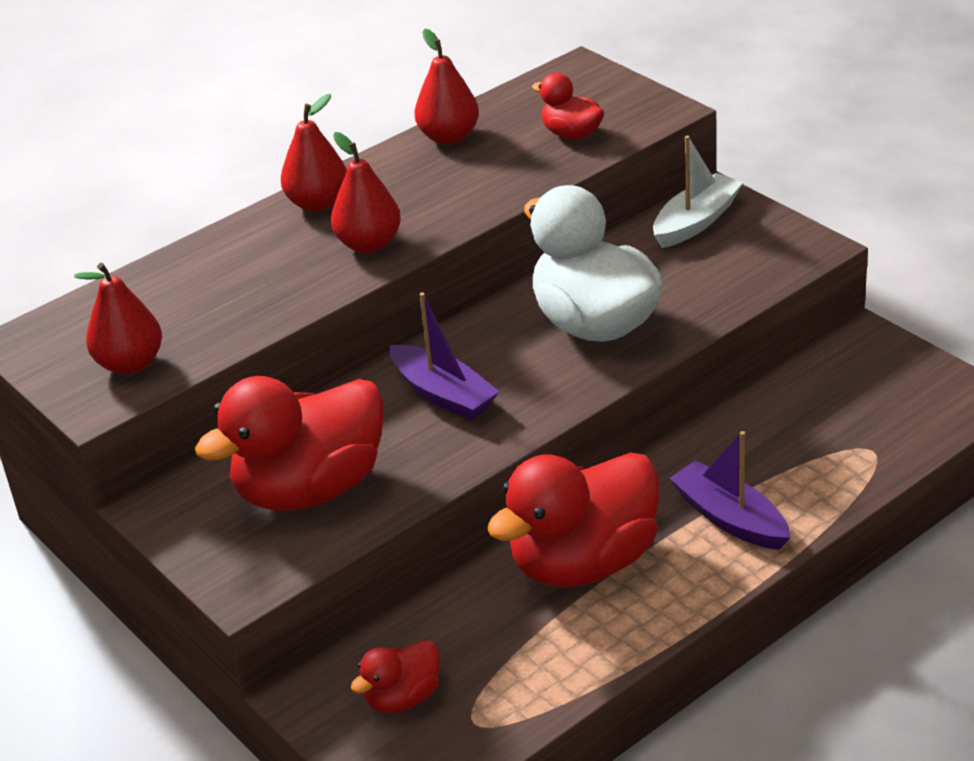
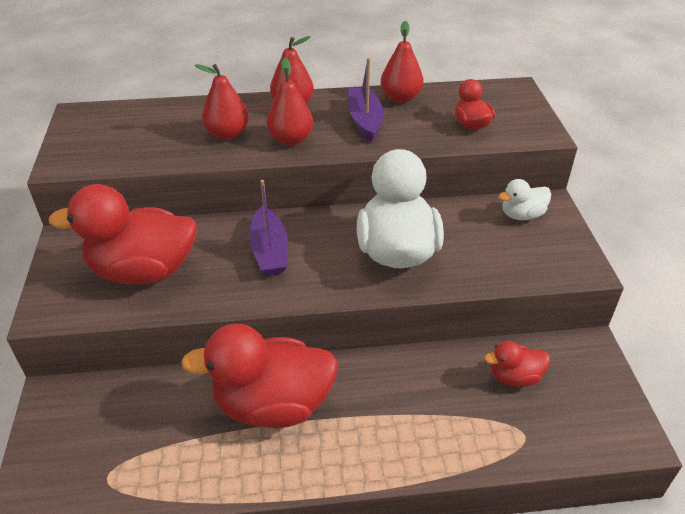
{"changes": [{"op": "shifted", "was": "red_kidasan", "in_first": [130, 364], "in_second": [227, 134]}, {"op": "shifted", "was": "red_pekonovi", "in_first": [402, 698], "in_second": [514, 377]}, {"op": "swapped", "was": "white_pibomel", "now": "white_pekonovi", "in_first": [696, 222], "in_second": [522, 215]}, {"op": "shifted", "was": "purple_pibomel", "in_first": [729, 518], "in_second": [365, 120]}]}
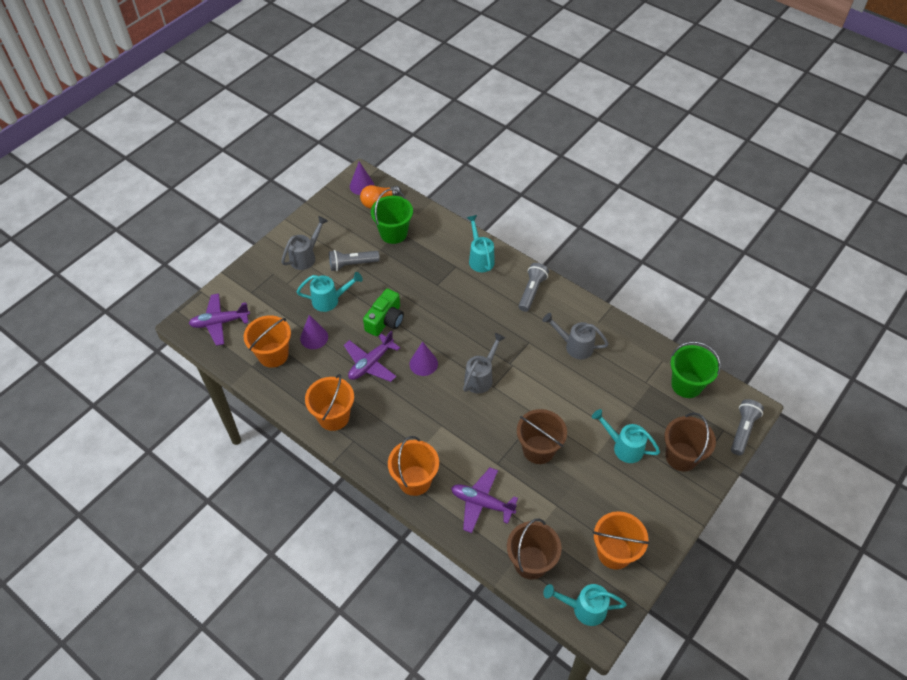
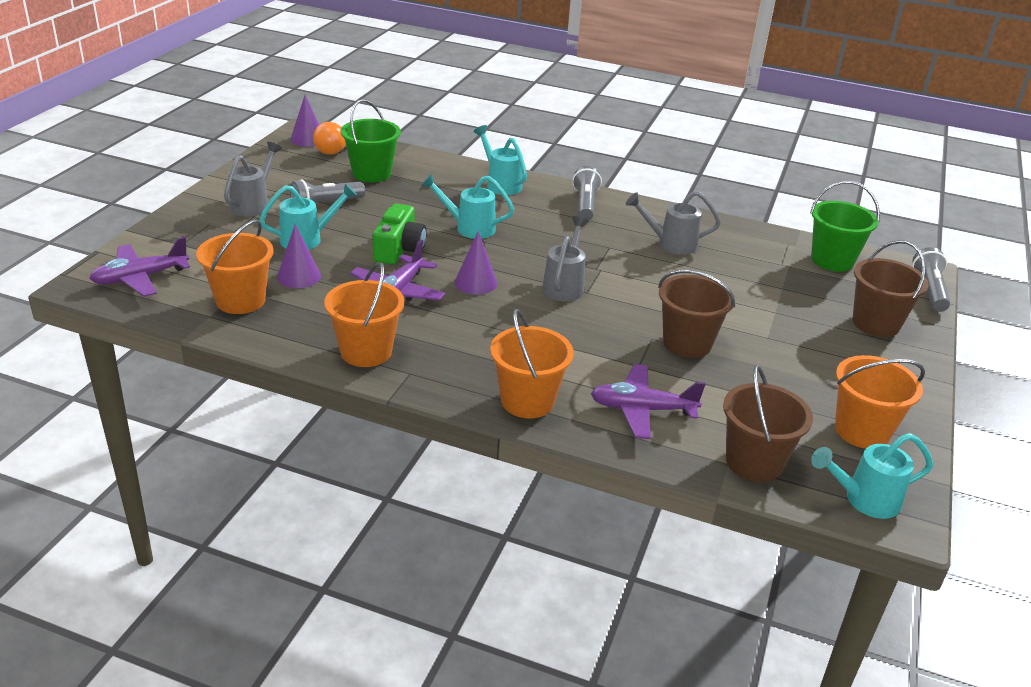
{"changes": [{"op": "shifted", "was": "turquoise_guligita", "in_first": [623, 446], "in_second": [468, 227]}]}
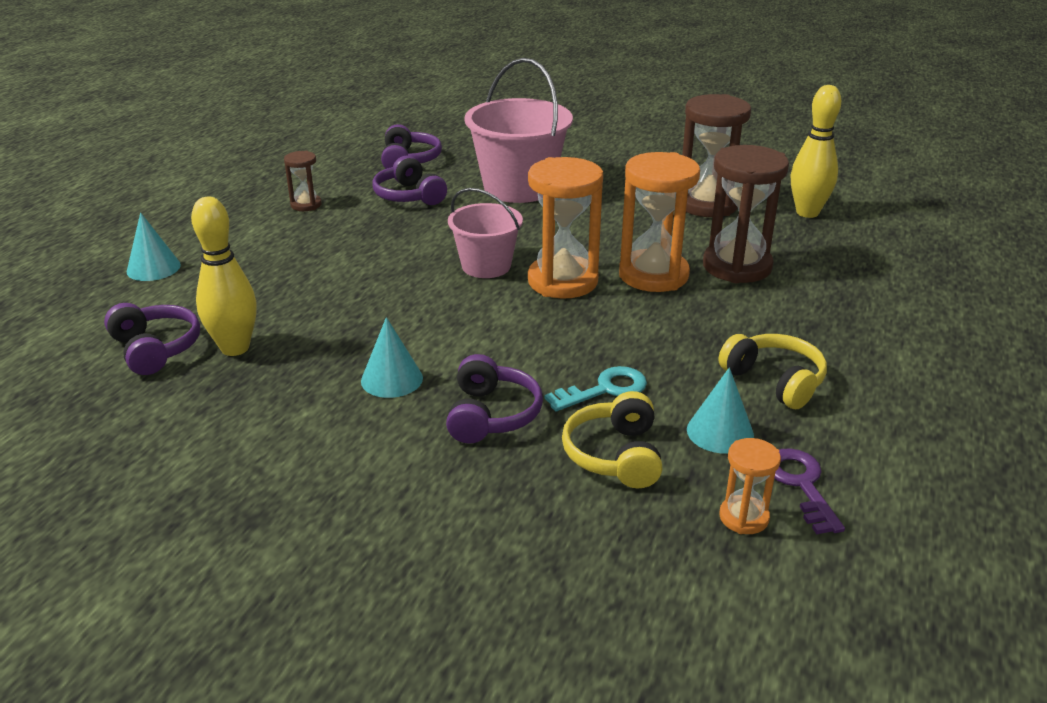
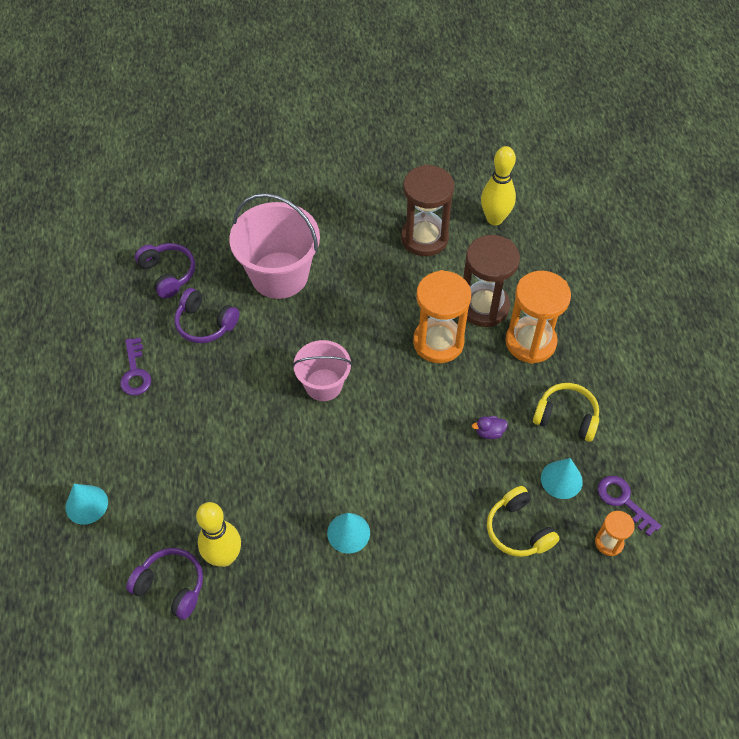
{"changes": [{"op": "swapped", "was": "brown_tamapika", "now": "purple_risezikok", "in_first": [306, 205], "in_second": [135, 372]}, {"op": "gone", "was": "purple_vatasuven", "in_first": [491, 415]}, {"op": "shifted", "was": "orange_tamapika", "in_first": [562, 281], "in_second": [530, 342]}, {"op": "gone", "was": "turquoise_risezikok", "in_first": [604, 389]}, {"op": "new", "now": "purple_pekonovi", "in_second": [489, 432]}]}
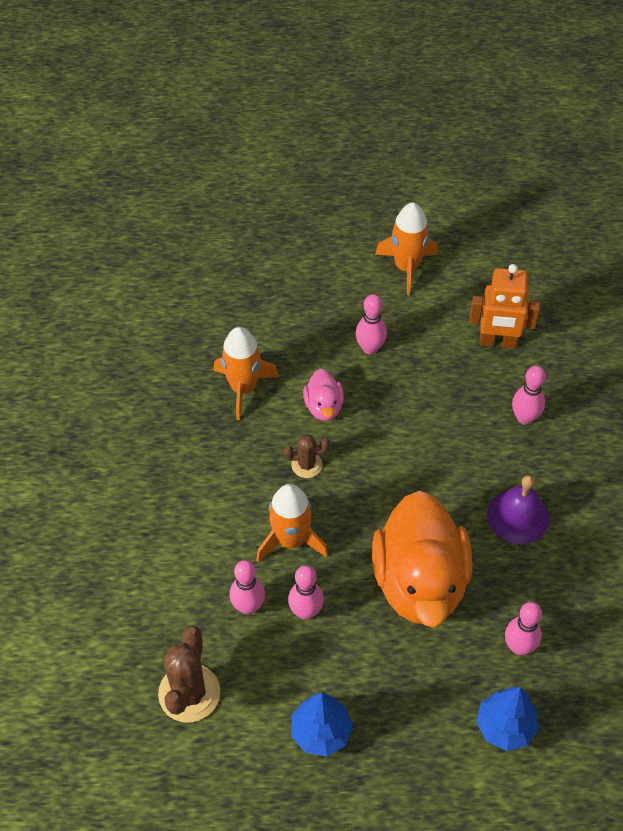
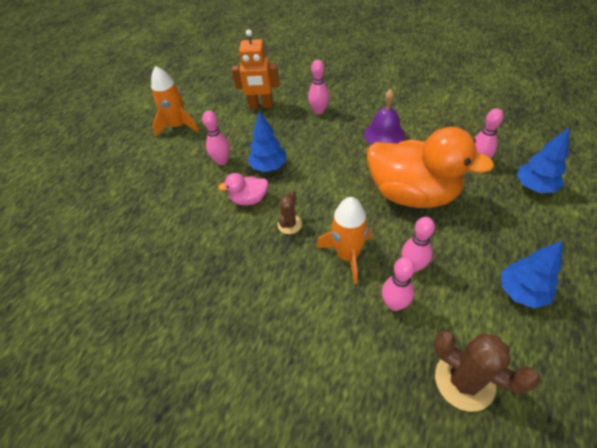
{"changes": [{"op": "gone", "was": "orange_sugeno", "in_first": [243, 388]}, {"op": "rotated", "was": "pink_pekonovi", "in_first": [324, 406], "in_second": [249, 199], "clockwise": 150}, {"op": "rotated", "was": "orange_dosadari", "in_first": [497, 342], "in_second": [261, 106], "clockwise": 60}, {"op": "new", "now": "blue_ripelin", "in_second": [268, 167]}]}
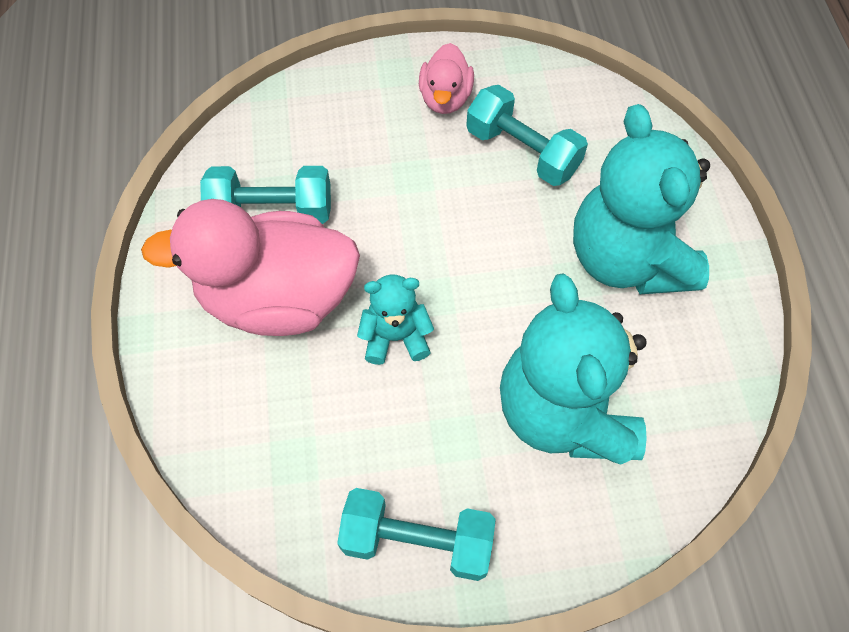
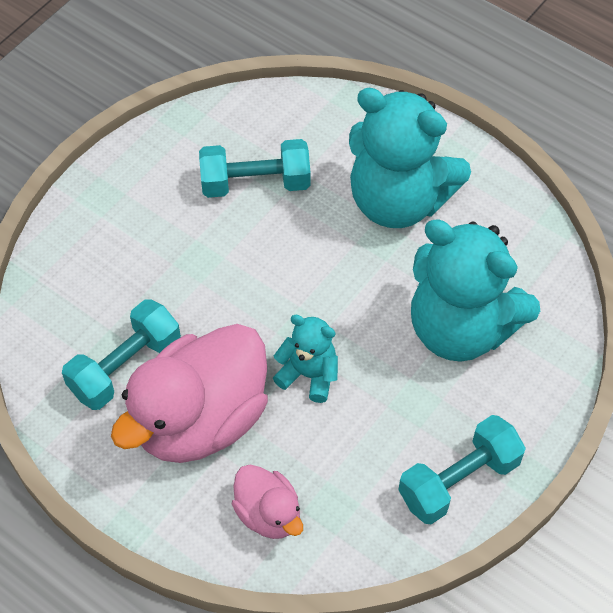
{"changes": [{"op": "rotated", "was": "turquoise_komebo", "in_first": [395, 337], "in_second": [309, 375], "clockwise": 75}, {"op": "shifted", "was": "pink_pekonovi", "in_first": [445, 98], "in_second": [268, 514]}]}
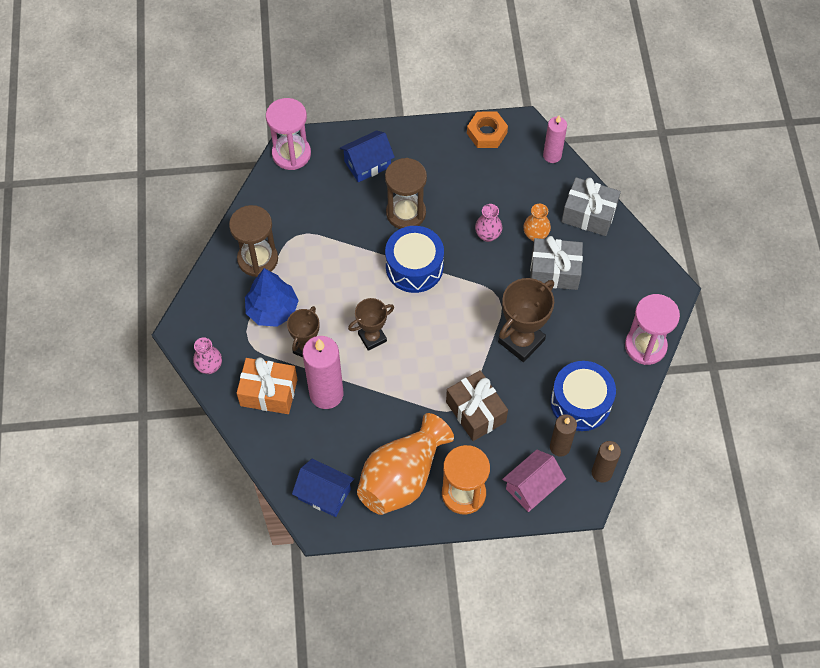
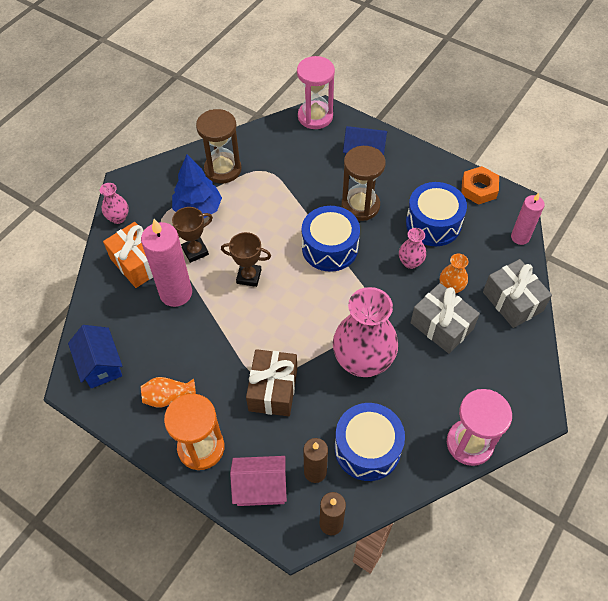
{"changes": [{"op": "scaled", "was": "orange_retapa", "in_first": [402, 477], "in_second": [168, 397], "ratio": 0.47}, {"op": "swapped", "was": "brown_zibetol", "now": "pink_retapa", "in_first": [521, 341], "in_second": [363, 361]}, {"op": "new", "now": "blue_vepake", "in_second": [433, 223]}]}
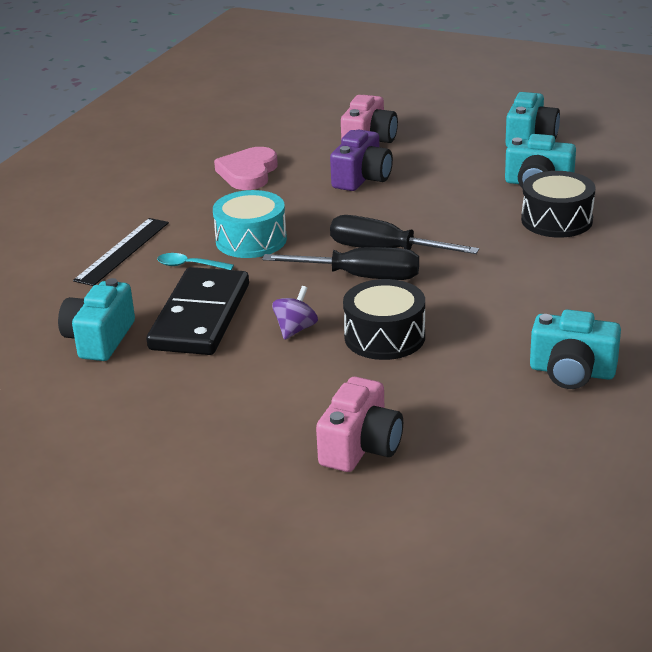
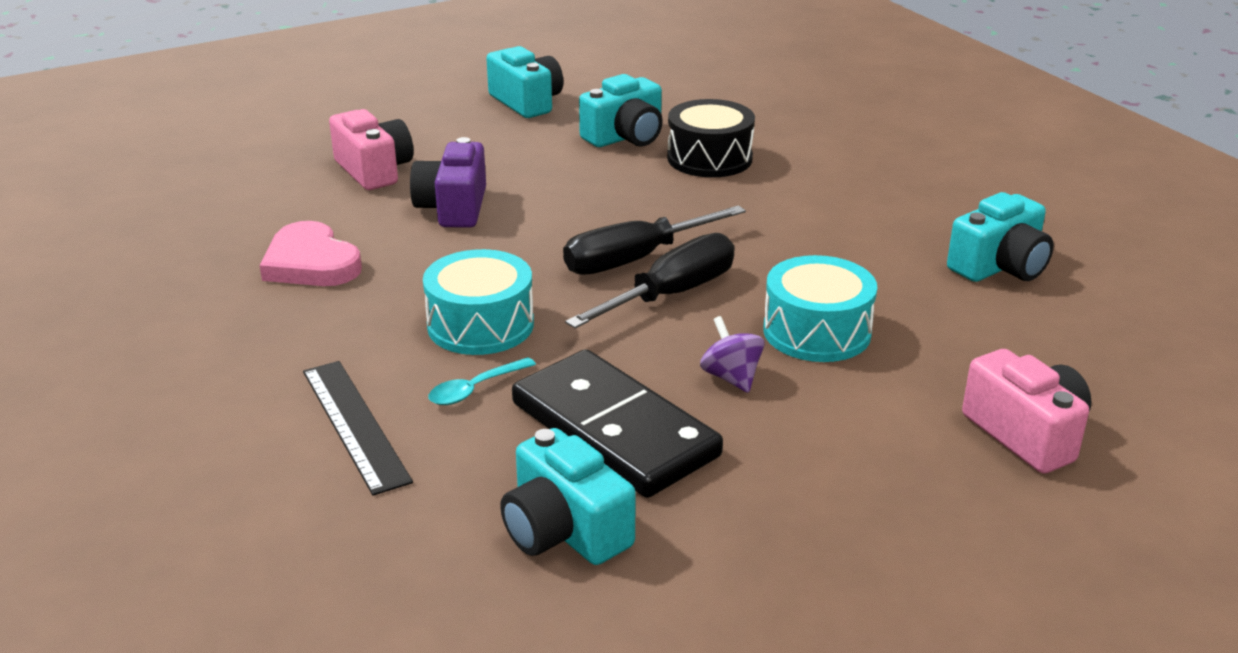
{"changes": [{"op": "rotated", "was": "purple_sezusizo", "in_first": [362, 178], "in_second": [453, 208], "clockwise": -150}, {"op": "repainted", "was": "black_vepake", "now": "turquoise_vepake", "in_first": [384, 337], "in_second": [817, 332]}]}
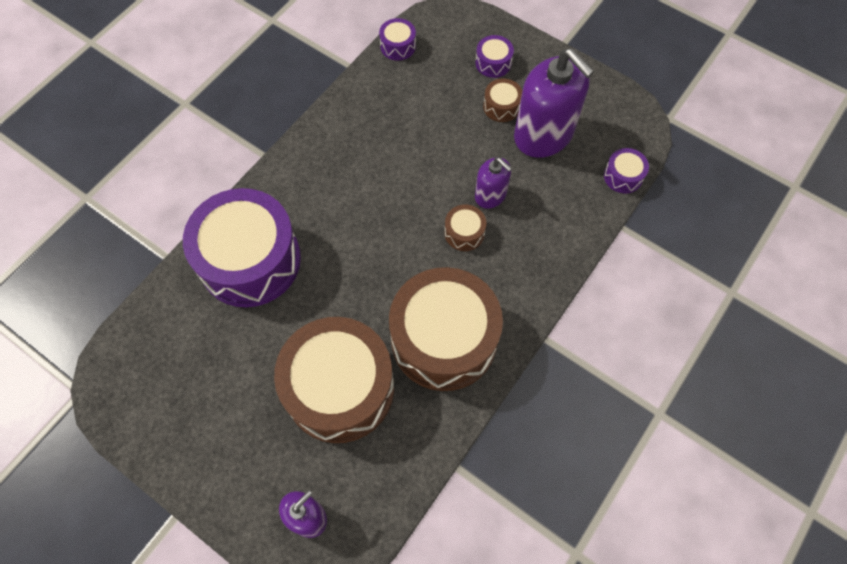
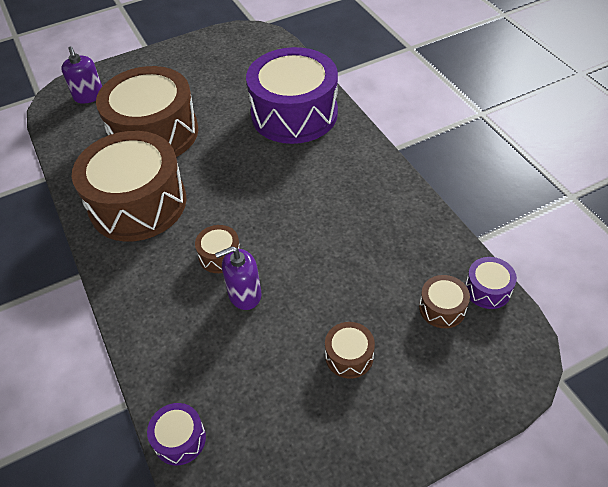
{"changes": [{"op": "gone", "was": "purple_vepake", "in_first": [493, 63]}, {"op": "gone", "was": "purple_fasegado", "in_first": [543, 135]}, {"op": "new", "now": "brown_vepake", "in_second": [442, 308]}]}
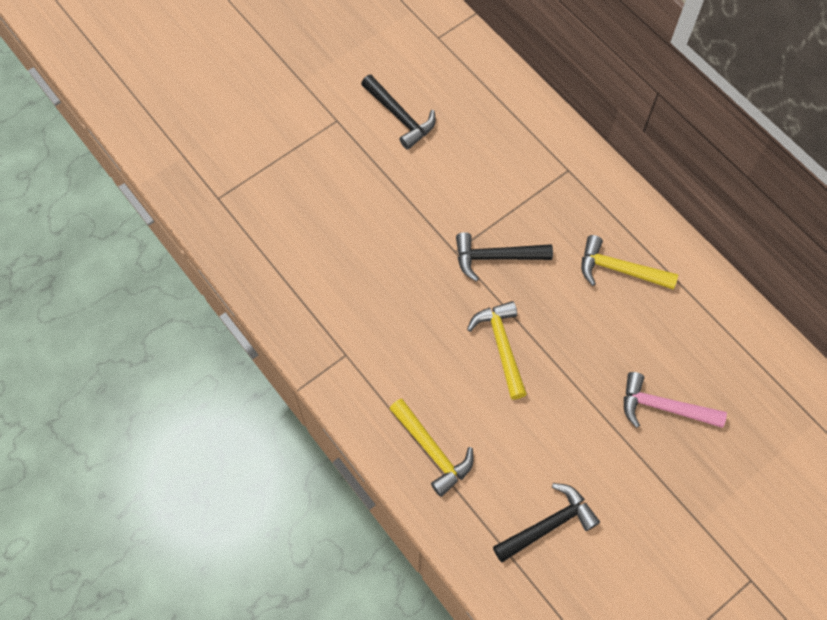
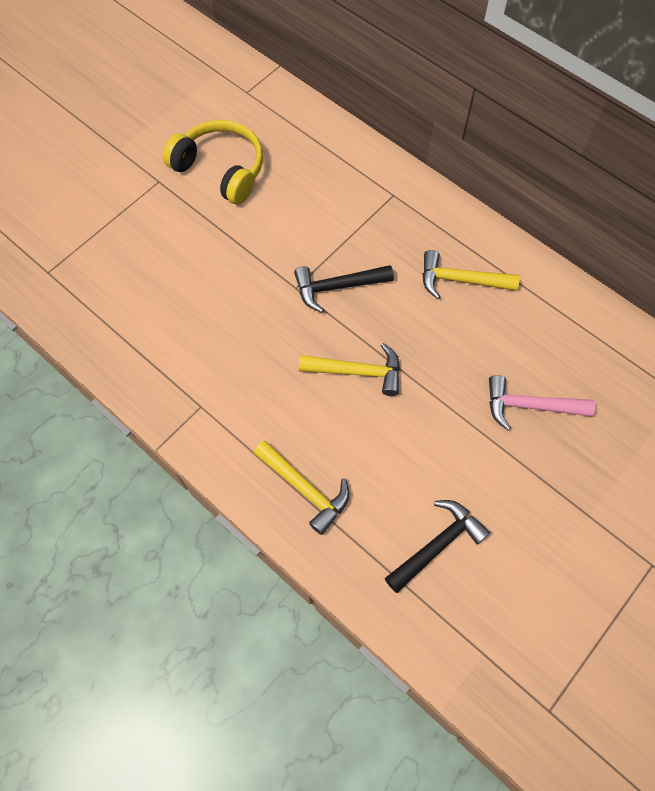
{"changes": [{"op": "swapped", "was": "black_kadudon", "now": "yellow_vatasuven", "in_first": [400, 117], "in_second": [221, 169]}, {"op": "rotated", "was": "yellow_kadudon", "in_first": [501, 346], "in_second": [358, 372], "clockwise": 120}]}
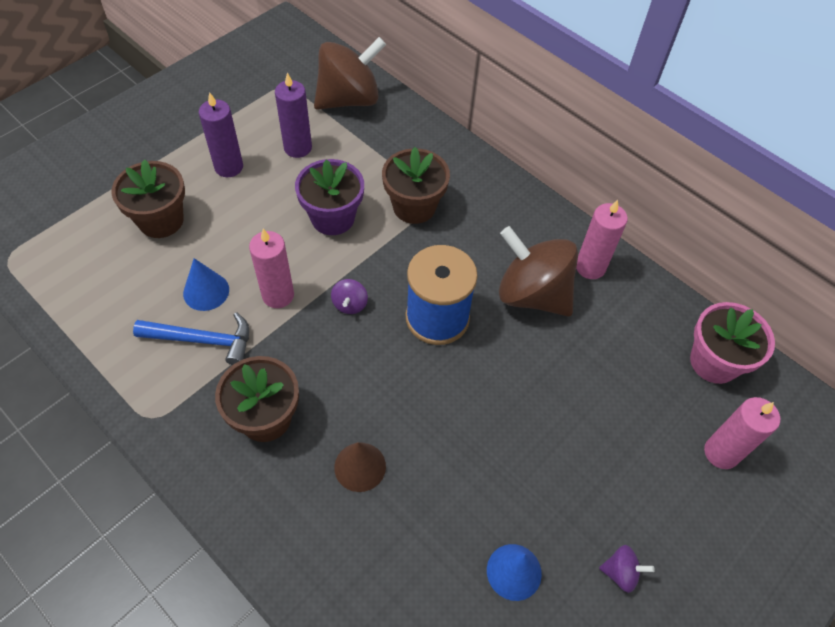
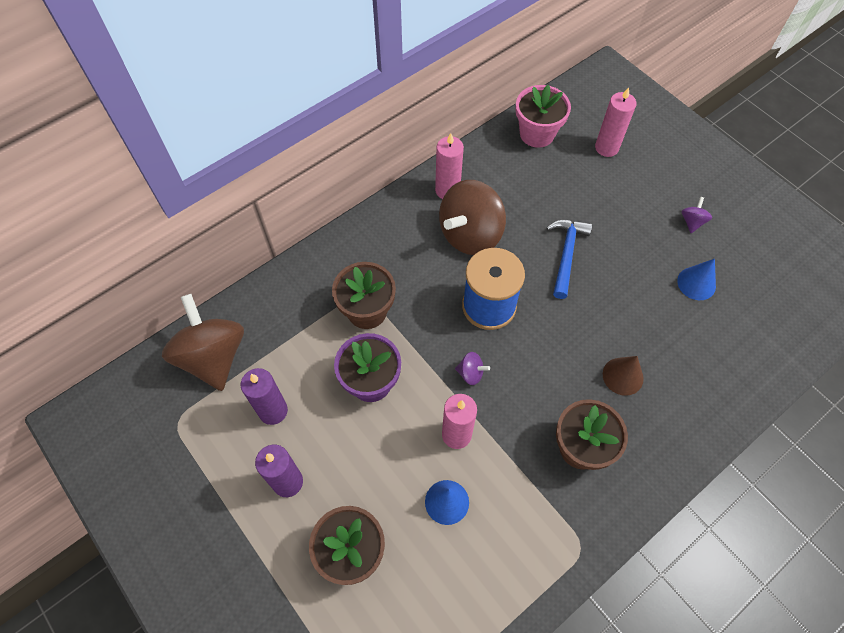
{"changes": [{"op": "shifted", "was": "blue_kadudon", "in_first": [202, 340], "in_second": [566, 254]}]}
